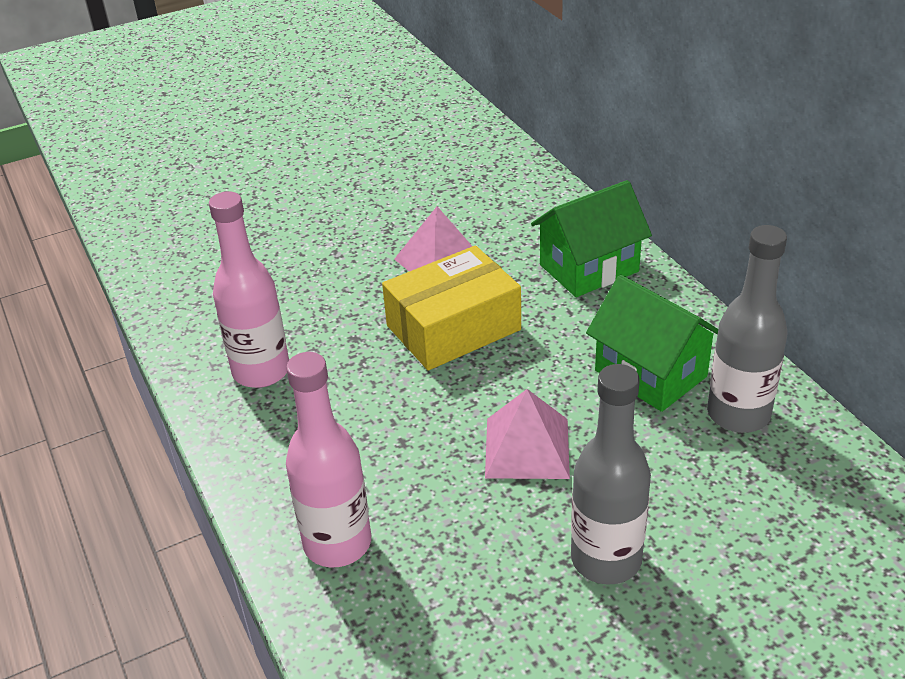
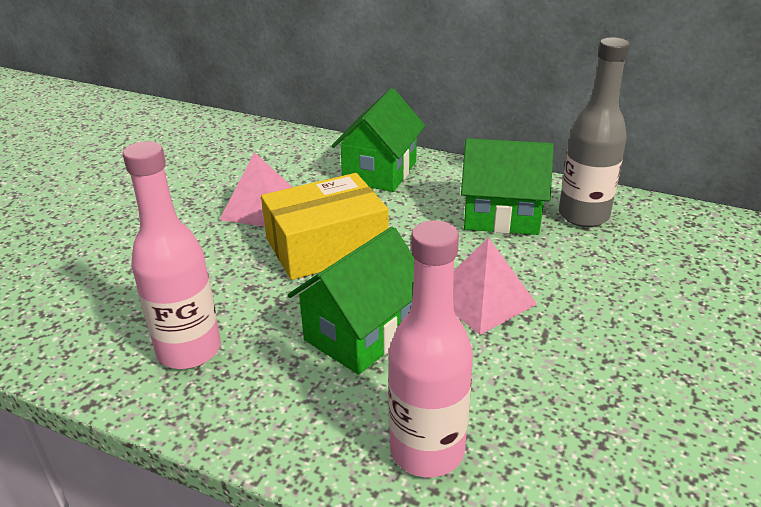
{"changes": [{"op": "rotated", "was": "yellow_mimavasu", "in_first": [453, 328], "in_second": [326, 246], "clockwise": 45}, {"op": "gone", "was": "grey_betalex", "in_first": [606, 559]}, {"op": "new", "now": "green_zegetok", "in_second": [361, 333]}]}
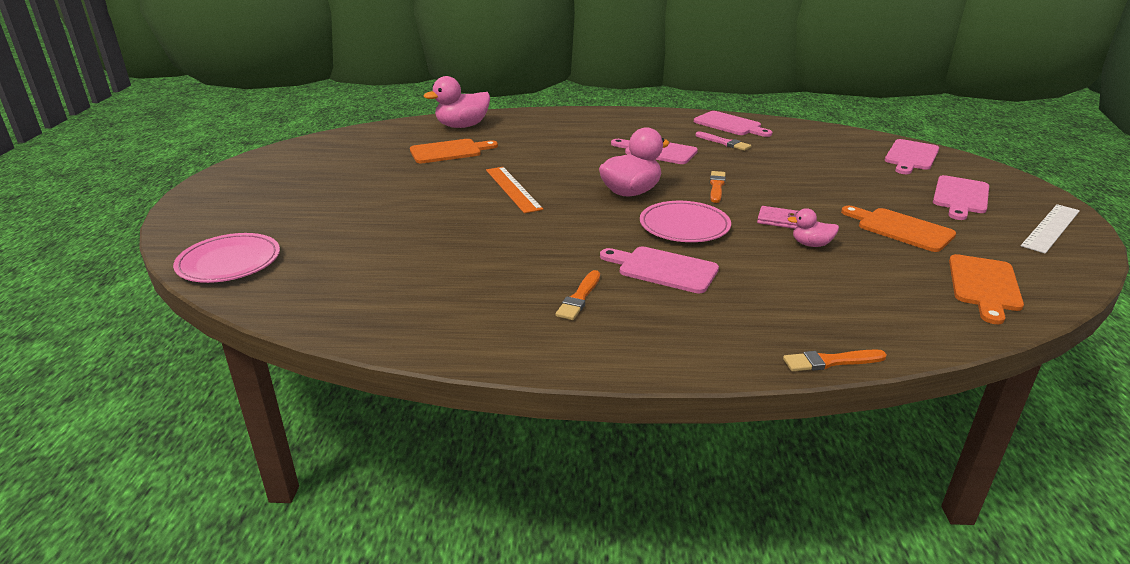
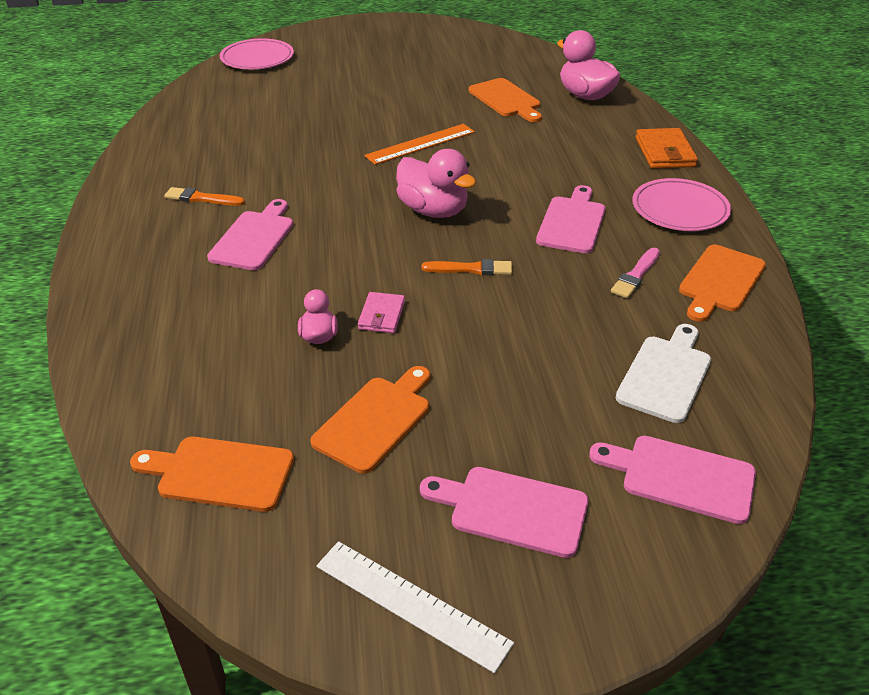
{"changes": [{"op": "shifted", "was": "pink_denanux", "in_first": [684, 226], "in_second": [680, 209]}, {"op": "repainted", "was": "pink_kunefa", "now": "orange_kunefa", "in_first": [730, 125], "in_second": [720, 281]}, {"op": "gone", "was": "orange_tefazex", "in_first": [831, 361]}, {"op": "new", "now": "white_kunefa", "in_second": [665, 375]}, {"op": "new", "now": "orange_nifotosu", "in_second": [665, 152]}]}
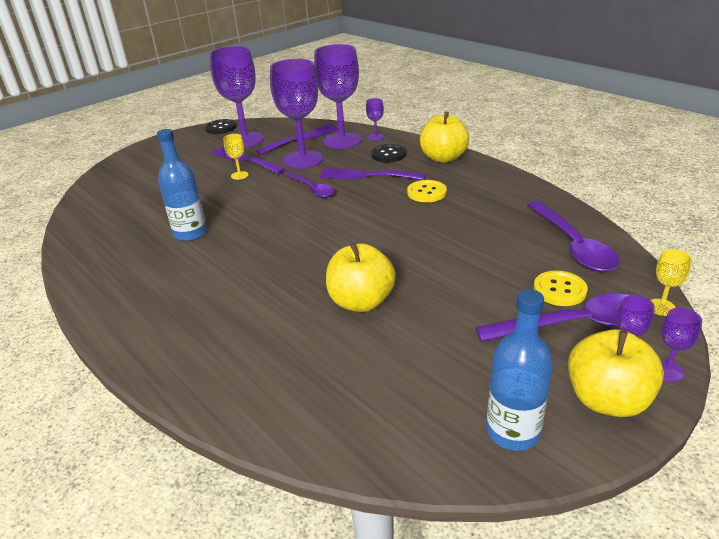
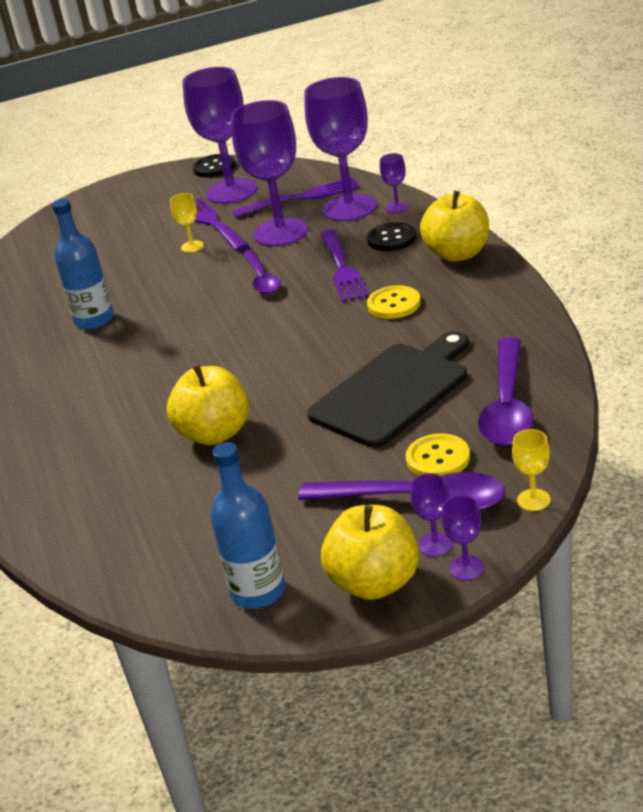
{"changes": [{"op": "rotated", "was": "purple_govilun", "in_first": [367, 175], "in_second": [342, 268], "clockwise": -135}, {"op": "new", "now": "black_kunefa", "in_second": [393, 391]}]}
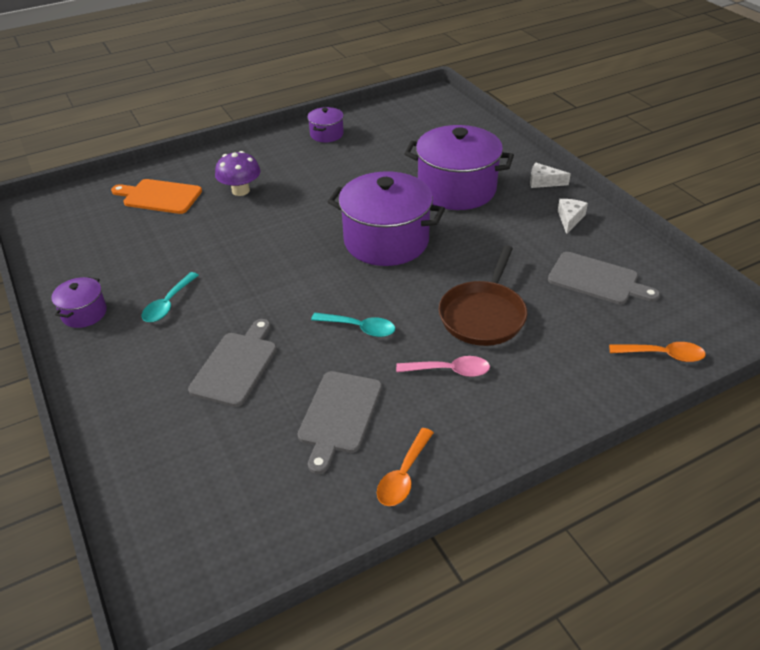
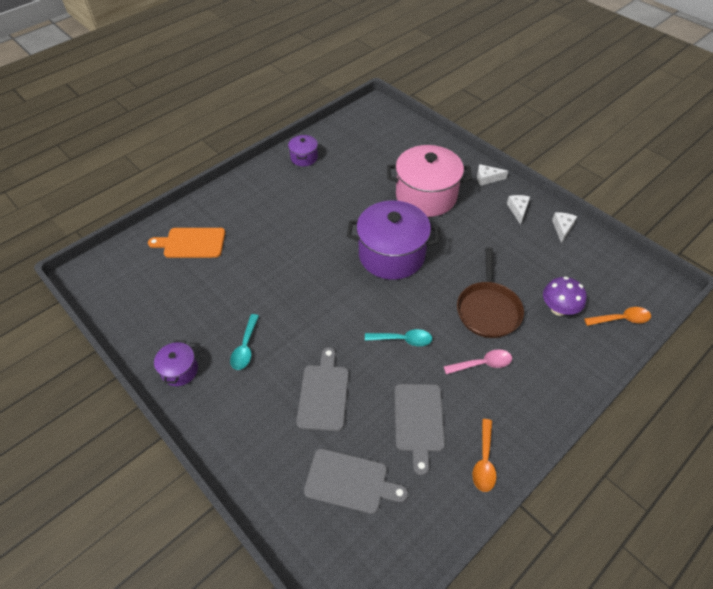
{"changes": [{"op": "shifted", "was": "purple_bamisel", "in_first": [240, 190], "in_second": [558, 308]}, {"op": "repainted", "was": "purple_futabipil", "now": "pink_futabipil", "in_first": [456, 189], "in_second": [426, 196]}, {"op": "shifted", "was": "grey_kunefa", "in_first": [597, 279], "in_second": [350, 481]}, {"op": "new", "now": "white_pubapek", "in_second": [562, 228]}]}
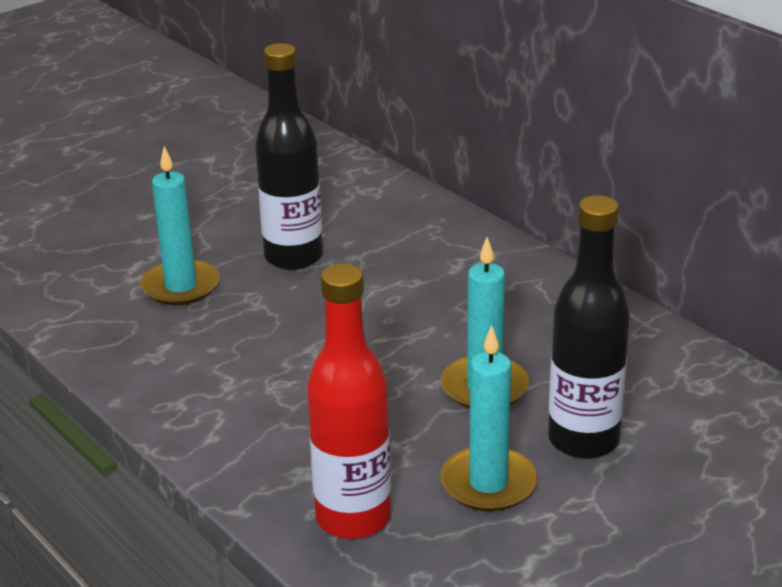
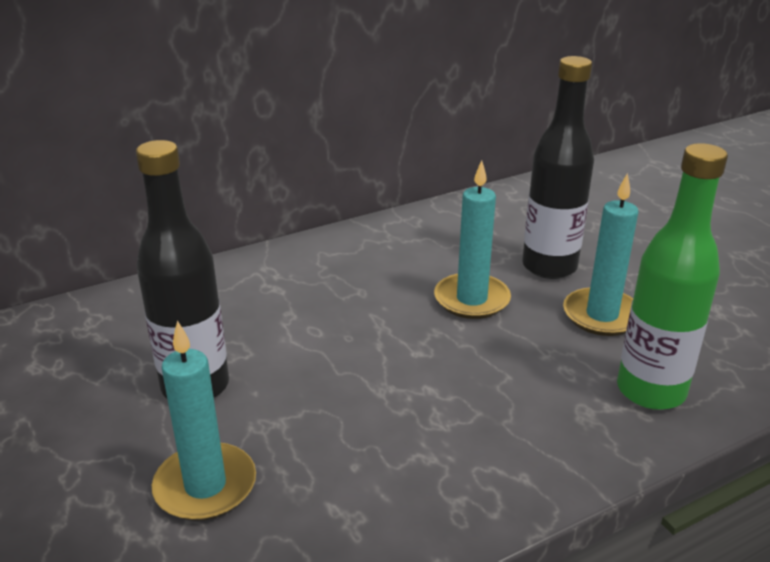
{"changes": [{"op": "repainted", "was": "red_betalex", "now": "green_betalex", "in_first": [353, 518], "in_second": [650, 391]}]}
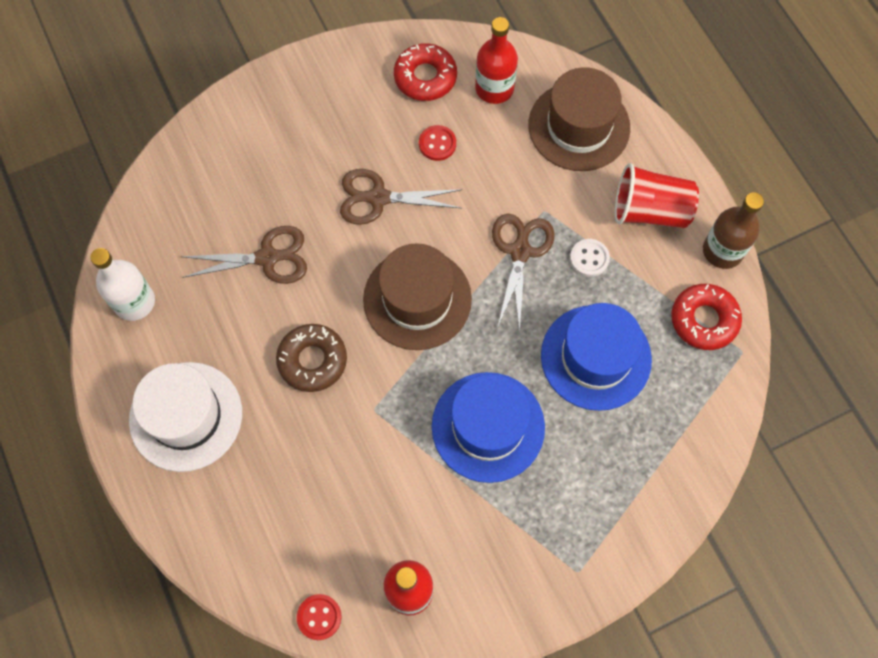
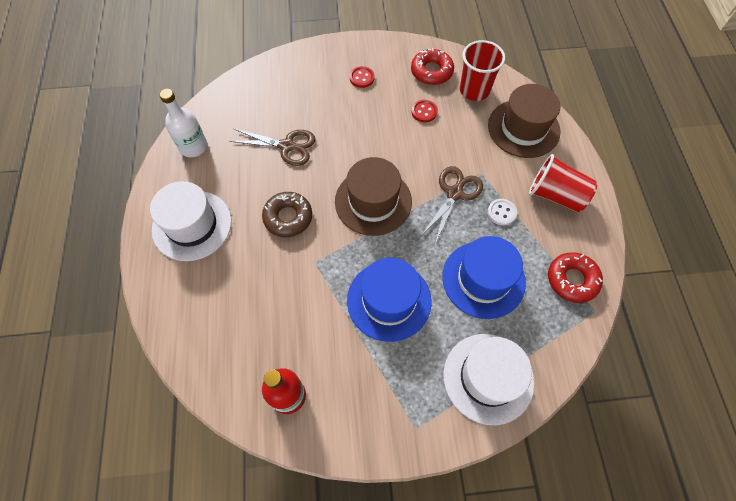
{"changes": [{"op": "shifted", "was": "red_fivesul", "in_first": [319, 617], "in_second": [362, 78]}, {"op": "gone", "was": "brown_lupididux", "in_first": [378, 198]}, {"op": "swapped", "was": "red_betalex", "now": "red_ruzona", "in_first": [494, 88], "in_second": [474, 90]}, {"op": "gone", "was": "brown_betalex", "in_first": [722, 251]}, {"op": "new", "now": "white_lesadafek", "in_second": [488, 378]}]}
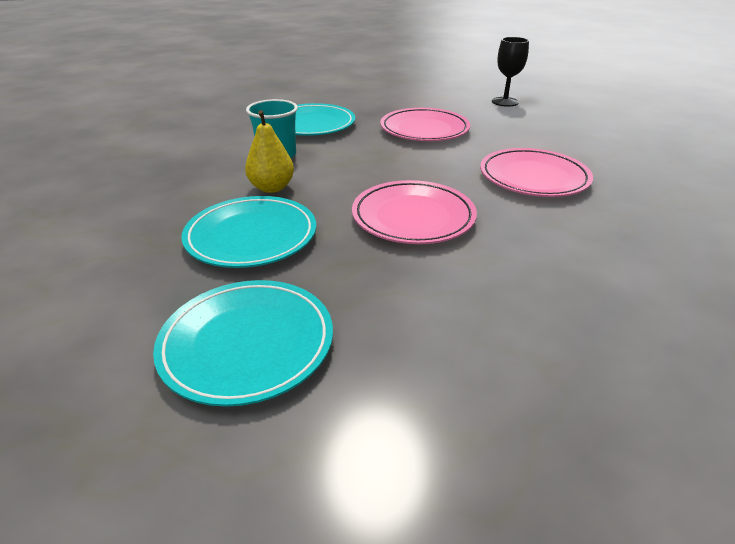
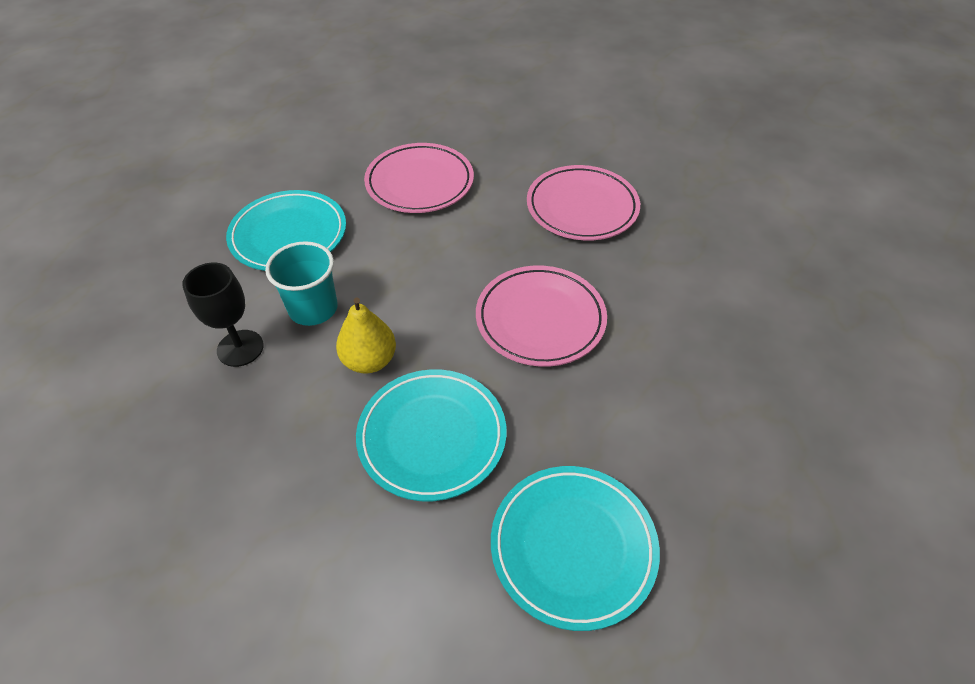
{"changes": [{"op": "shifted", "was": "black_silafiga", "in_first": [505, 102], "in_second": [240, 348]}]}
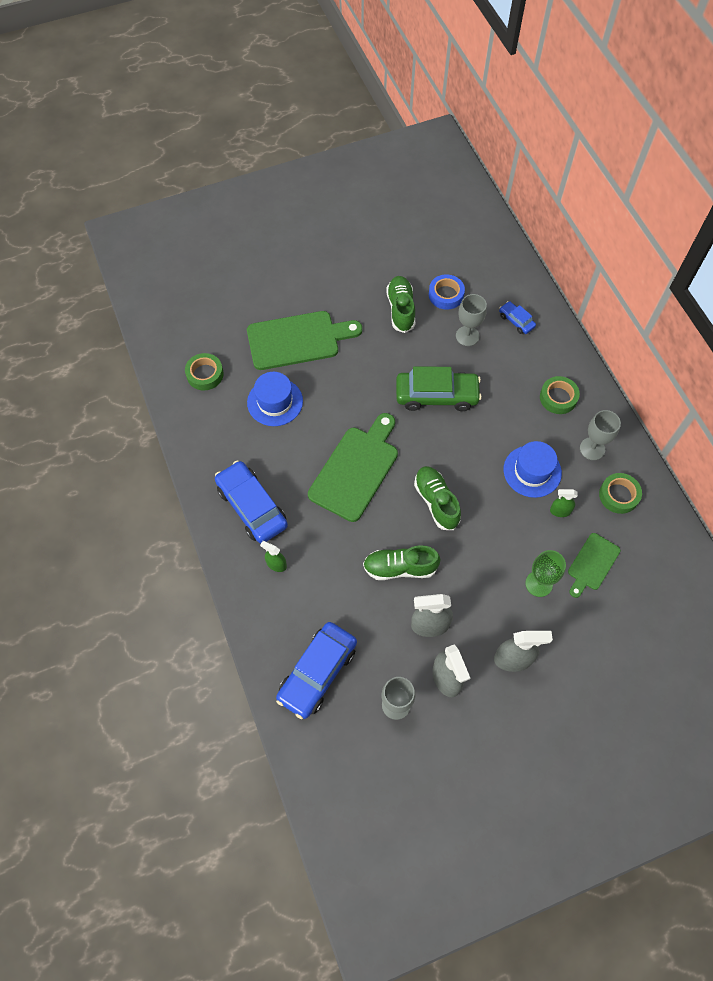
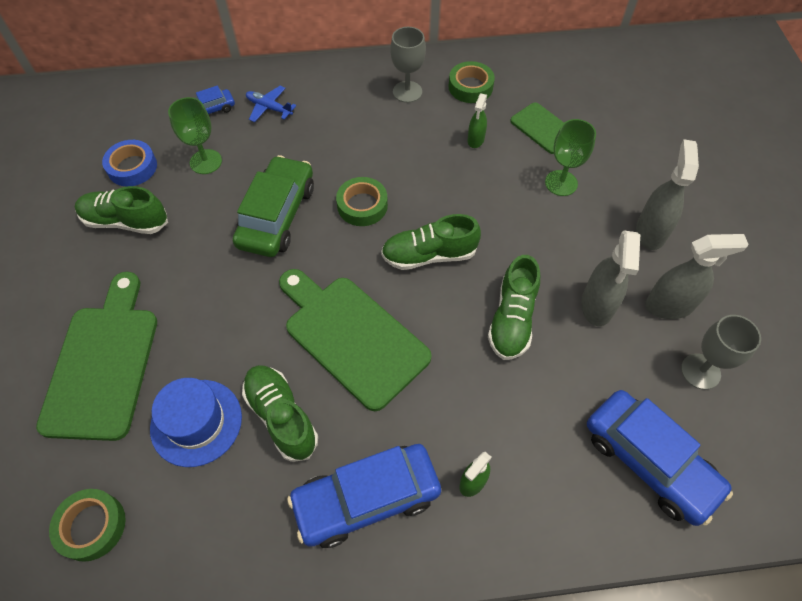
{"changes": [{"op": "repainted", "was": "grey_silafiga", "now": "green_silafiga", "in_first": [467, 336], "in_second": [206, 162]}, {"op": "gone", "was": "blue_lesadafek", "in_first": [532, 471]}, {"op": "shifted", "was": "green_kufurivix", "in_first": [558, 397], "in_second": [362, 205]}, {"op": "new", "now": "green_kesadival", "in_second": [281, 417]}, {"op": "new", "now": "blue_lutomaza", "in_second": [269, 108]}]}
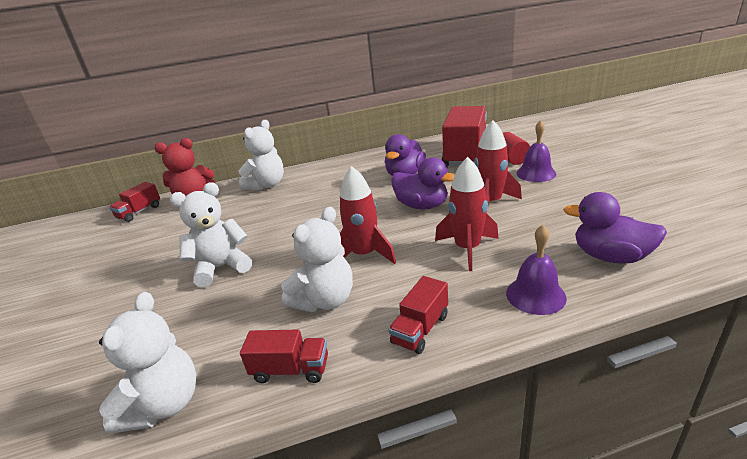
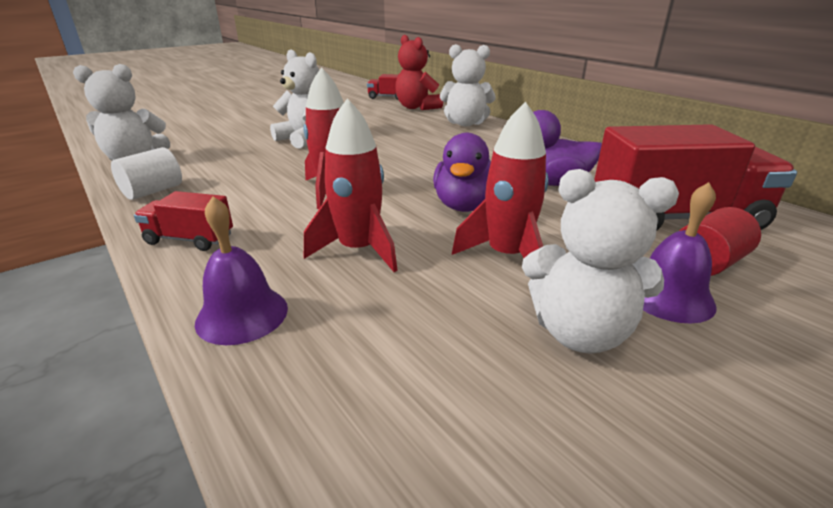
{"changes": [{"op": "swapped", "was": "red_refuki", "now": "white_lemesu", "in_first": [291, 370], "in_second": [153, 191]}, {"op": "shifted", "was": "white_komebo", "in_first": [325, 300], "in_second": [579, 332]}, {"op": "gone", "was": "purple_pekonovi", "in_first": [610, 256]}]}
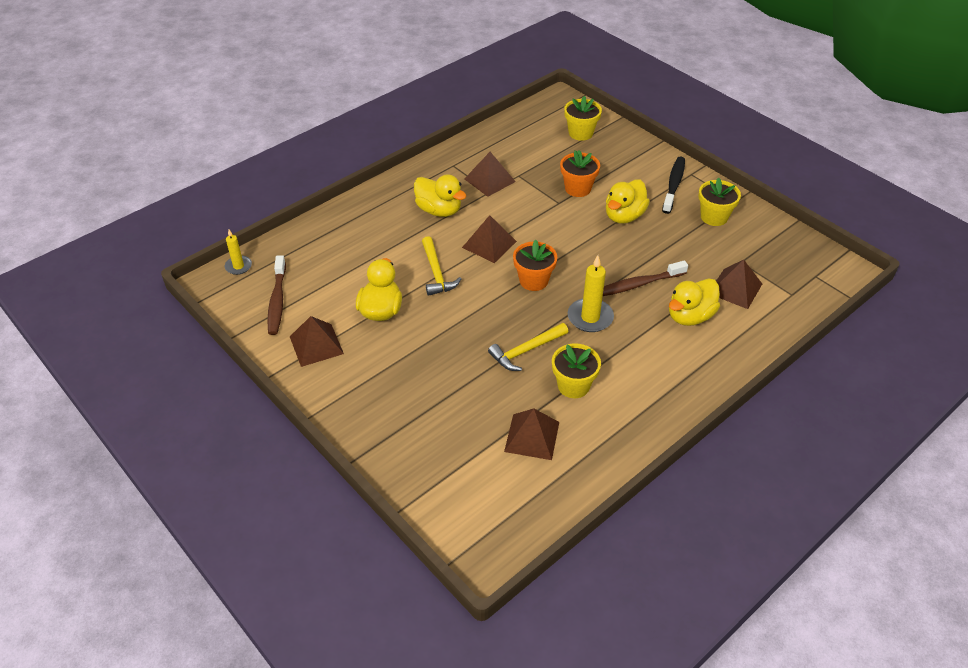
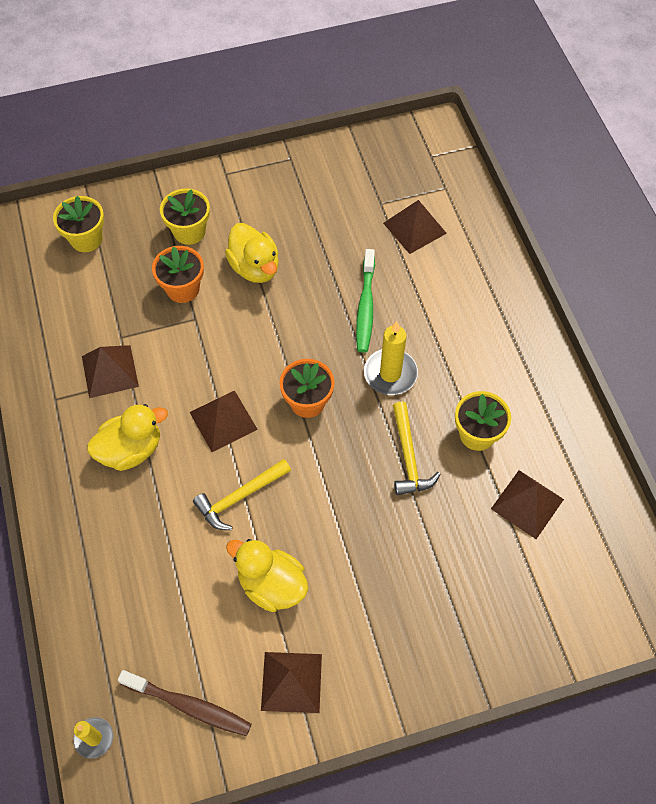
{"changes": [{"op": "rotated", "was": "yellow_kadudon", "in_first": [436, 273], "in_second": [240, 497], "clockwise": 135}, {"op": "repainted", "was": "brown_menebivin", "now": "green_menebivin", "in_first": [638, 284], "in_second": [365, 307]}, {"op": "gone", "was": "black_menebivin", "in_first": [674, 185]}, {"op": "gone", "was": "yellow_pekonovi", "in_first": [690, 316]}, {"op": "shifted", "was": "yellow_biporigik", "in_first": [714, 217], "in_second": [189, 231]}]}
